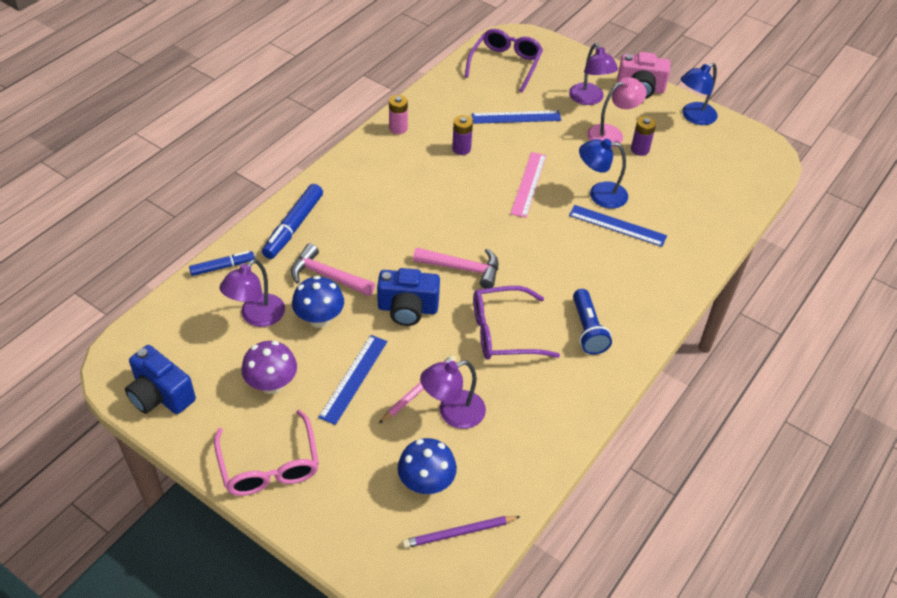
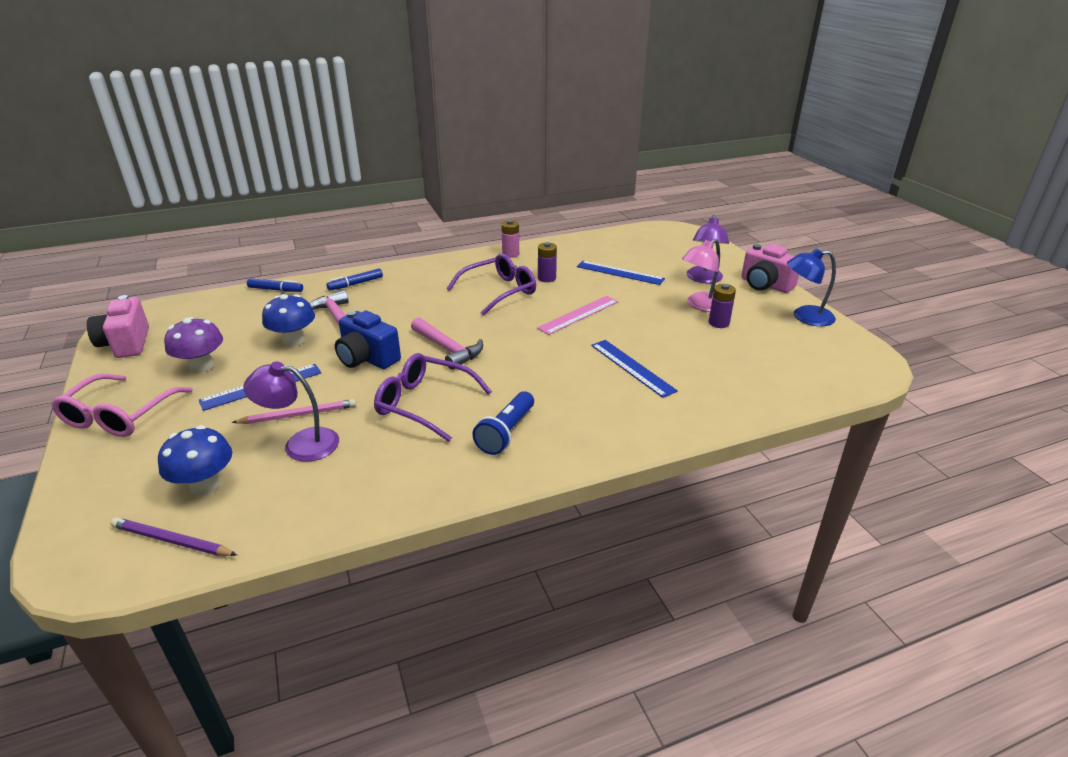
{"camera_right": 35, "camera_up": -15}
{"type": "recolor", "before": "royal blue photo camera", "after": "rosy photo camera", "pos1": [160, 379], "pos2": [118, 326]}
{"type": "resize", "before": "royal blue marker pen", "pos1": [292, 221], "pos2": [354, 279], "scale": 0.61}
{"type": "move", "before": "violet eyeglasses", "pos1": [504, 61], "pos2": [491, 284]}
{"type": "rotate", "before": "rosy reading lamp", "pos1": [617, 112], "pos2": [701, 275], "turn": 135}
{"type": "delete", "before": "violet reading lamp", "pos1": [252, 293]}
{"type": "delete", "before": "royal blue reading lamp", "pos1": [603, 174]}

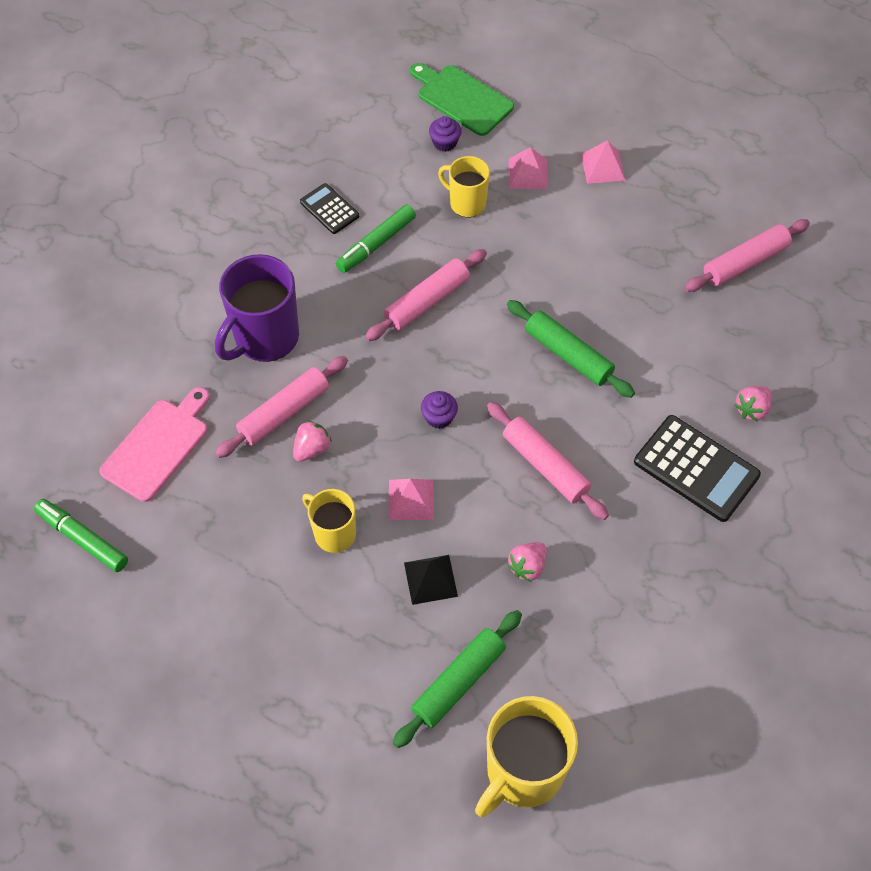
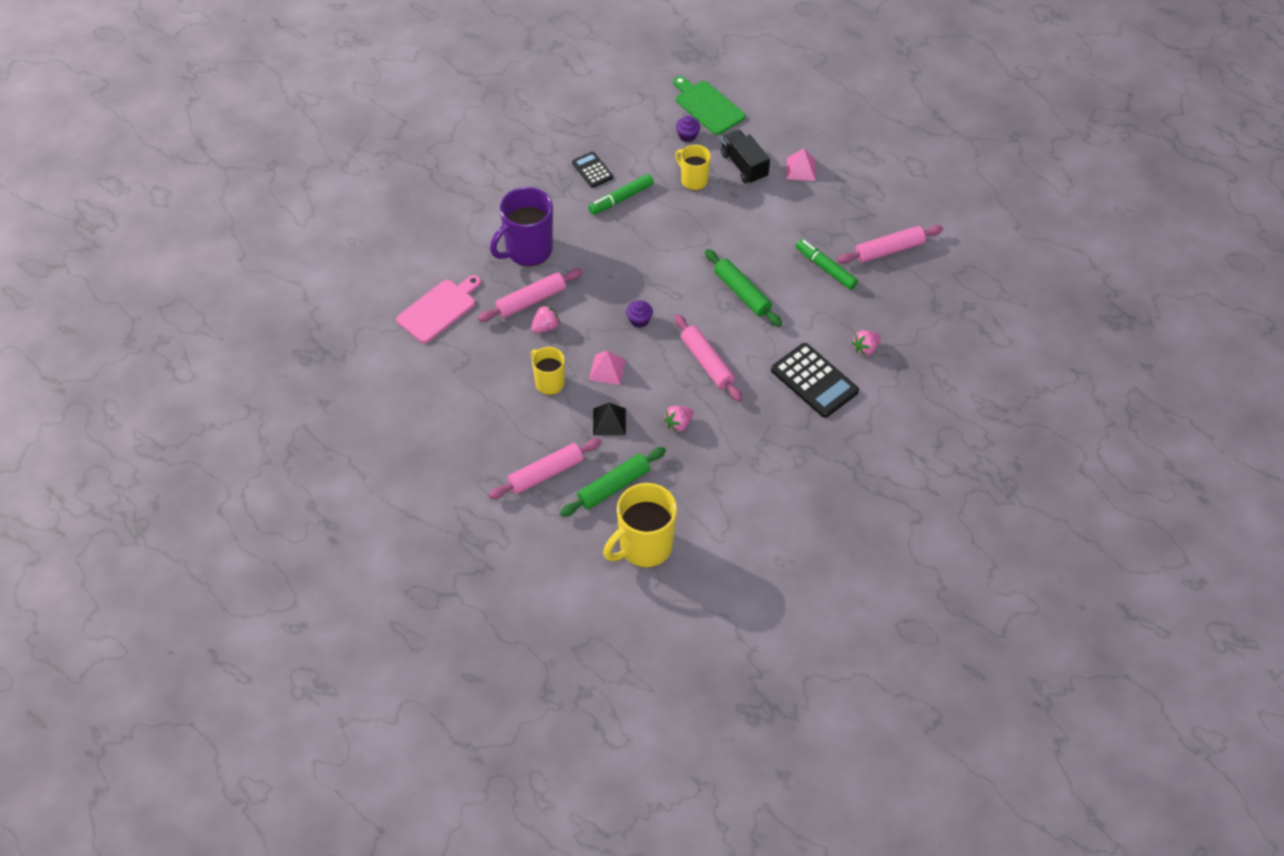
{"camera_right": 10, "camera_up": -5}
{"type": "move", "before": "rosy dough roller", "pos1": [426, 295], "pos2": [545, 468]}
{"type": "replace", "before": "rosy pyramid shape", "after": "black lorry", "pos1": [528, 168], "pos2": [745, 157]}
{"type": "move", "before": "green marker pen", "pos1": [81, 535], "pos2": [827, 264]}

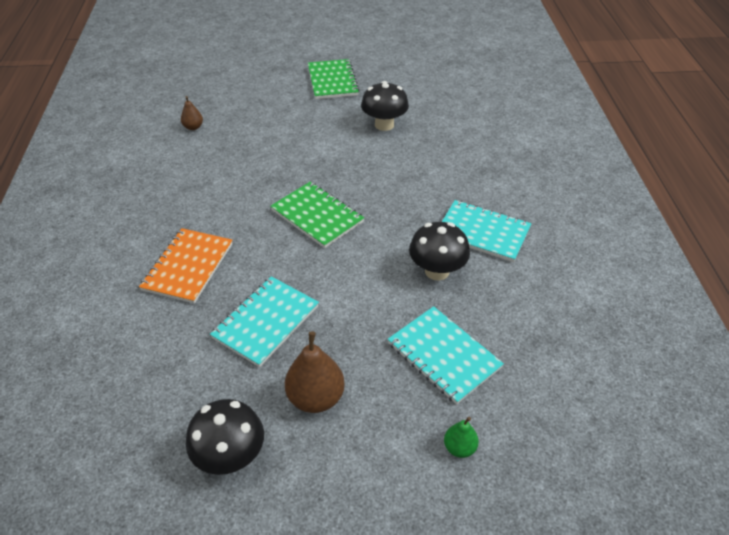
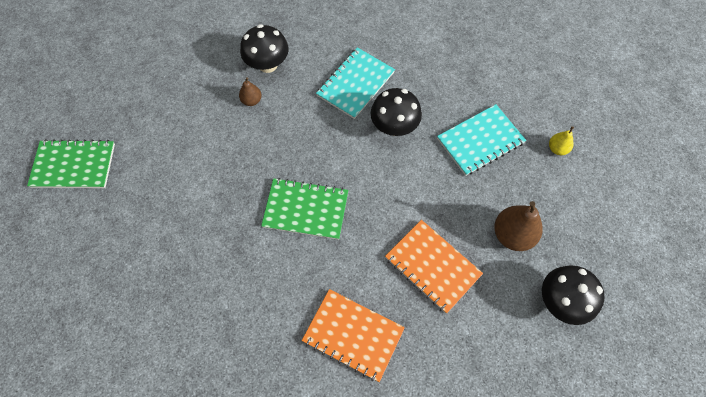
{"camera_right": -80, "camera_up": 20}
{"type": "move", "before": "brown pear", "pos1": [192, 113], "pos2": [250, 91]}
{"type": "move", "before": "black mushroom", "pos1": [385, 106], "pos2": [264, 48]}
{"type": "rotate", "before": "green notepad", "pos1": [317, 215], "pos2": [304, 209], "turn": 45}
{"type": "recolor", "before": "aqua notepad", "after": "orange-coloured notepad", "pos1": [264, 321], "pos2": [434, 266]}
{"type": "recolor", "before": "green pear", "after": "bright yellow pear", "pos1": [461, 437], "pos2": [561, 140]}

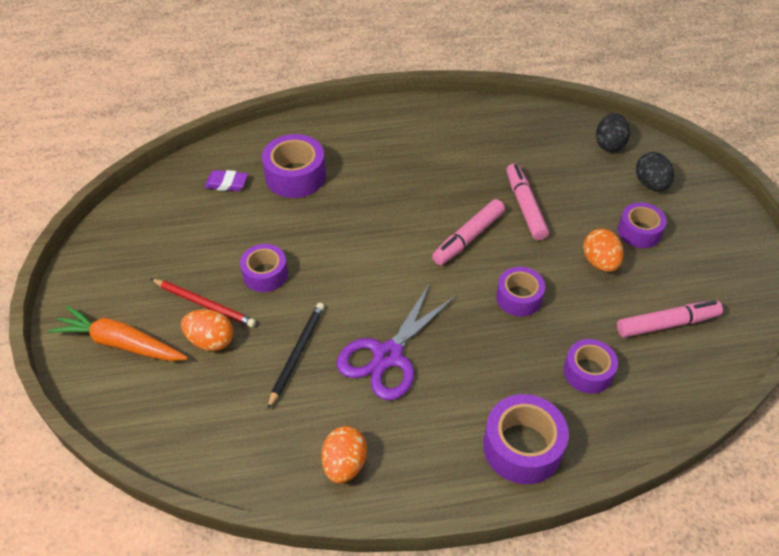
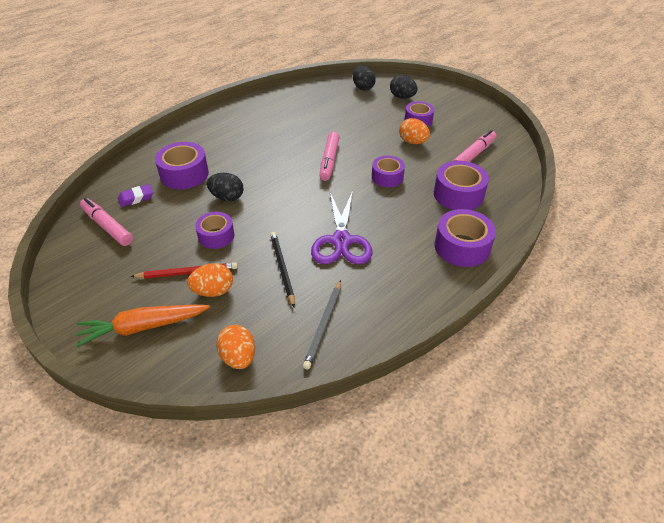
{"camera_right": -35, "camera_up": -5}
{"type": "move", "before": "rosy marker pen", "pos1": [528, 201], "pos2": [106, 222]}
{"type": "insert", "after": "black toy egg", "pos2": [225, 187]}
{"type": "move", "before": "orange-coloured toy egg", "pos1": [344, 454], "pos2": [236, 347]}
{"type": "insert", "after": "ash-grey lead pencil", "pos2": [322, 324]}
{"type": "resize", "before": "violet roll of tape", "pos1": [590, 366], "pos2": [461, 185], "scale": 1.51}

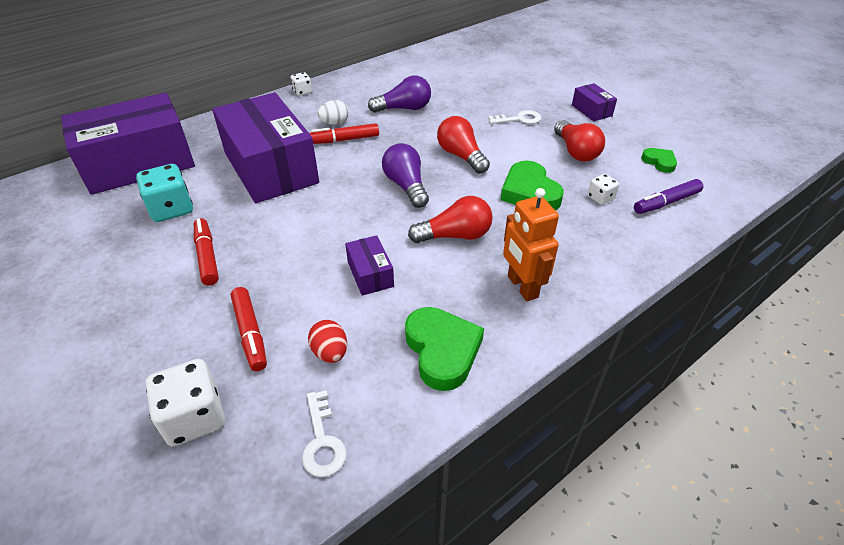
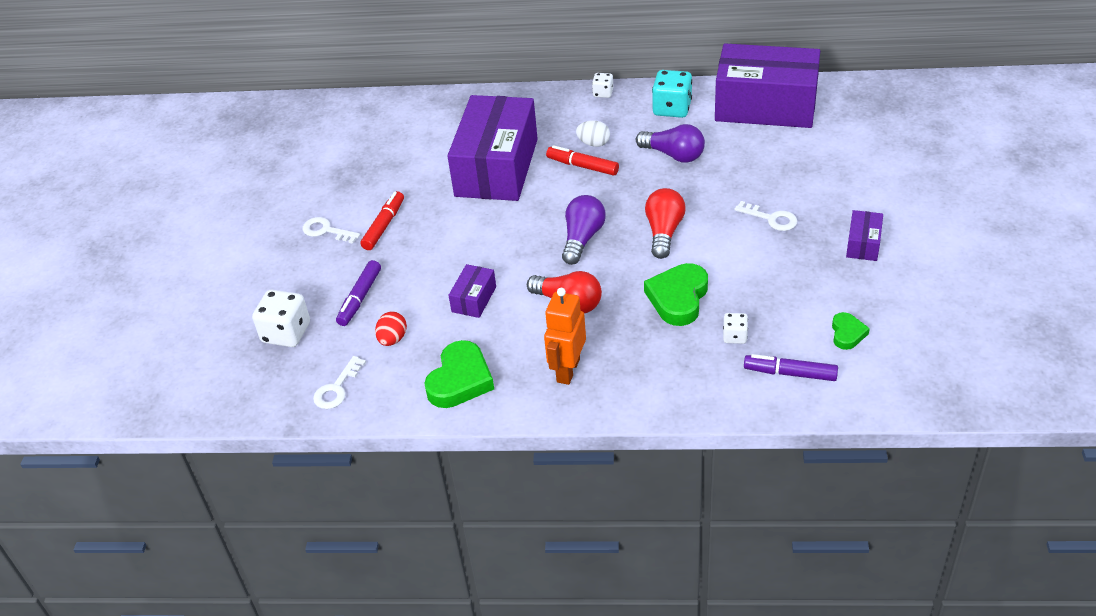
{"camera_right": 45, "camera_up": 0}
{"type": "insert", "after": "snow-white latchkey", "pos2": [331, 230]}
{"type": "recolor", "before": "scarlet marker pen", "after": "violet marker pen", "pos1": [249, 329], "pos2": [358, 293]}
{"type": "move", "before": "aqua dice", "pos1": [164, 193], "pos2": [672, 94]}
{"type": "move", "before": "violet box", "pos1": [128, 144], "pos2": [767, 85]}
{"type": "delete", "before": "scarlet bulb", "pos1": [579, 140]}

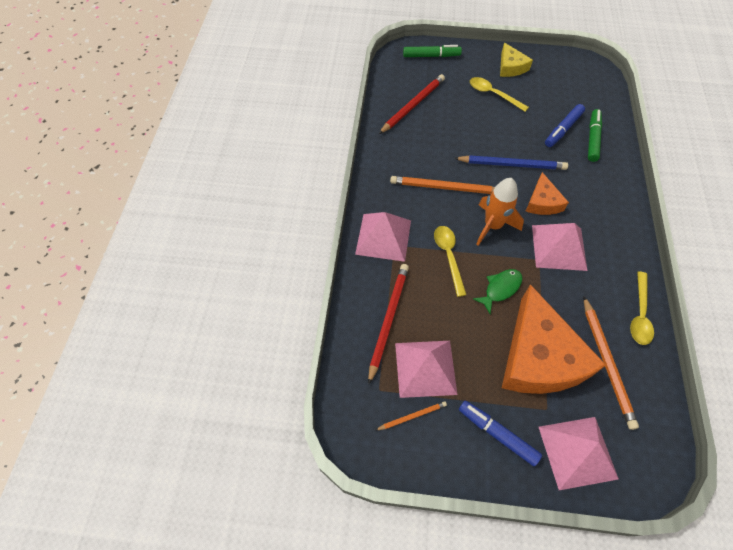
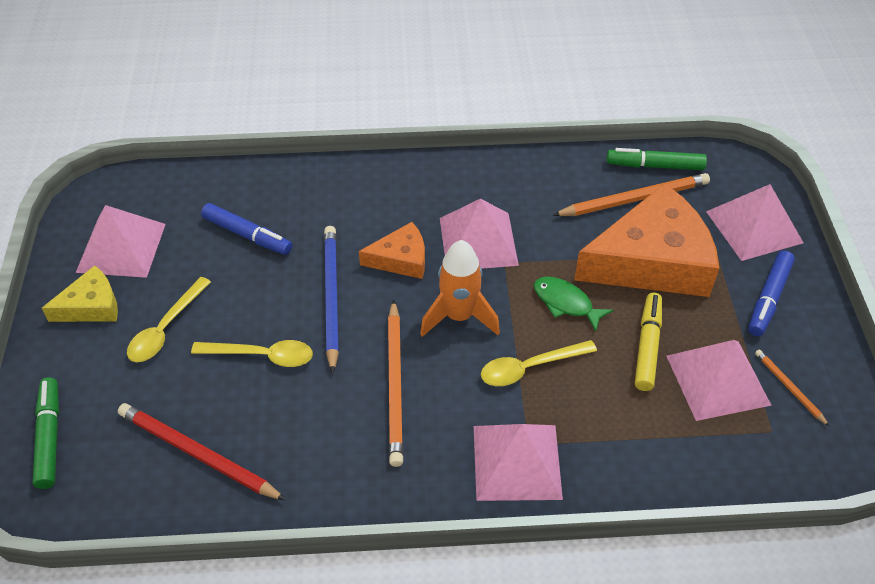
{"camera_right": -100, "camera_up": -10}
{"type": "insert", "after": "rosy pyramid shape", "pos2": [121, 241]}
{"type": "move", "before": "bright yellow teaspoon", "pos1": [642, 308], "pos2": [252, 353]}
{"type": "move", "before": "green marker pen", "pos1": [595, 135], "pos2": [657, 159]}
{"type": "insert", "after": "bright yellow marker pen", "pos2": [648, 342]}
{"type": "delete", "before": "scarlet lead pencil", "pos1": [388, 324]}

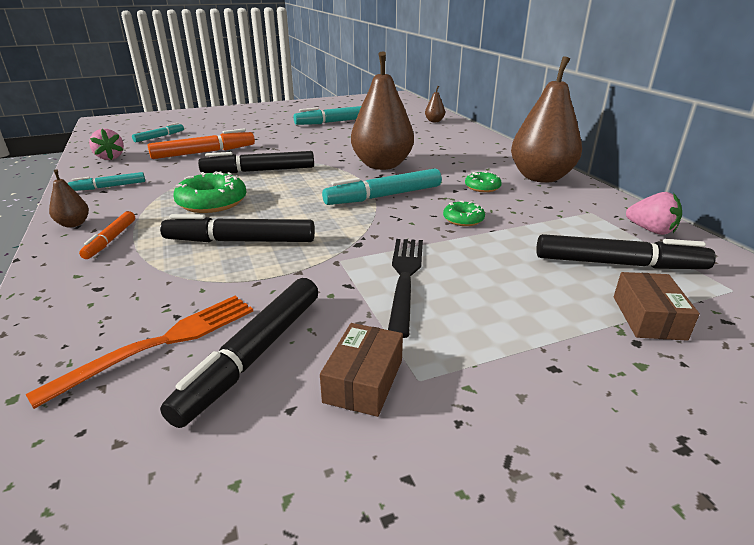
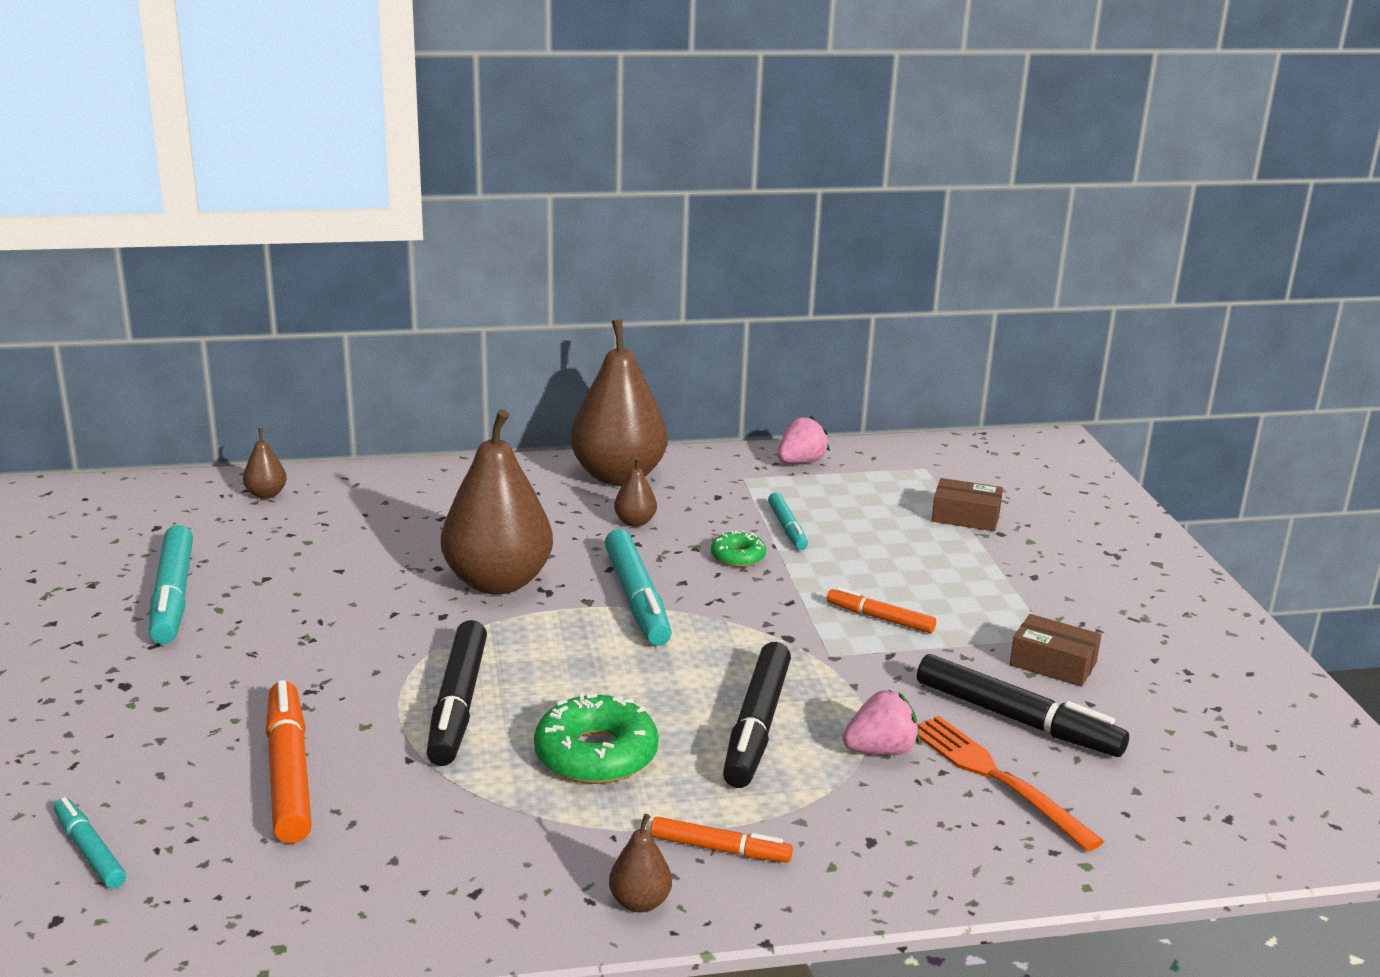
{"camera_right": -80, "camera_up": -5}
{"type": "replace", "before": "green doughnut", "after": "brown pear", "pos1": [483, 181], "pos2": [635, 492]}
{"type": "move", "before": "aqua marker pen", "pos1": [106, 181], "pos2": [788, 521]}
{"type": "replace", "before": "black dinner fork", "after": "orange-coloured marker pen", "pos1": [405, 288], "pos2": [881, 610]}
{"type": "move", "before": "rosy berry", "pos1": [106, 144], "pos2": [881, 722]}
{"type": "delete", "before": "black marker pen", "pos1": [626, 251]}

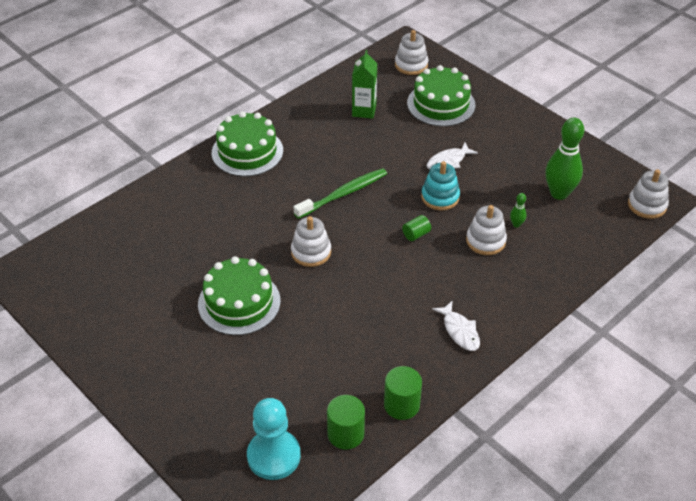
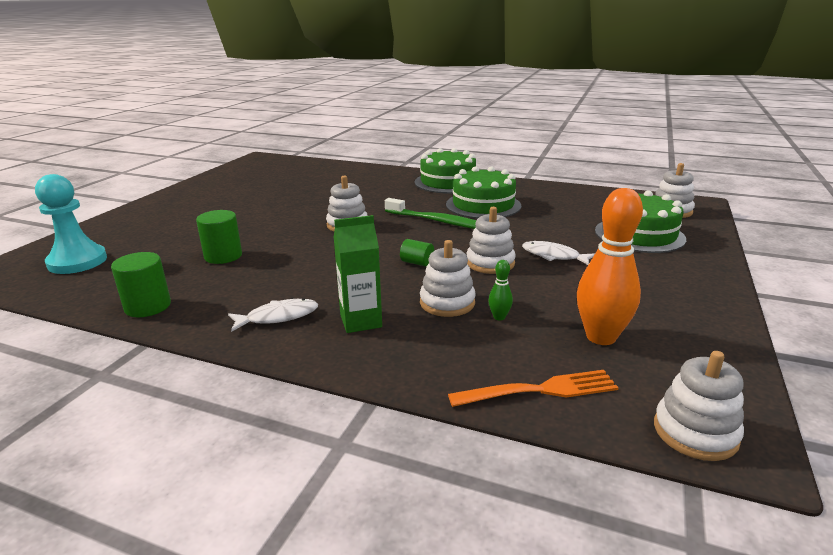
{"camera_right": 65, "camera_up": -20}
{"type": "move", "before": "green cylinder", "pos1": [346, 422], "pos2": [219, 237]}
{"type": "rotate", "before": "snow-white fish figure", "pos1": [456, 325], "pos2": [273, 315], "turn": -150}
{"type": "move", "before": "green juice carton", "pos1": [364, 84], "pos2": [358, 274]}
{"type": "move", "before": "green cake", "pos1": [239, 295], "pos2": [483, 192]}
{"type": "insert", "after": "orange-coloured dinner fork", "pos2": [533, 388]}
{"type": "recolor", "before": "aqua stacking toy", "after": "snow-white stacking toy", "pos1": [440, 185], "pos2": [491, 240]}
{"type": "recolor", "before": "green tenpin", "after": "orange-coloured tenpin", "pos1": [564, 159], "pos2": [610, 266]}

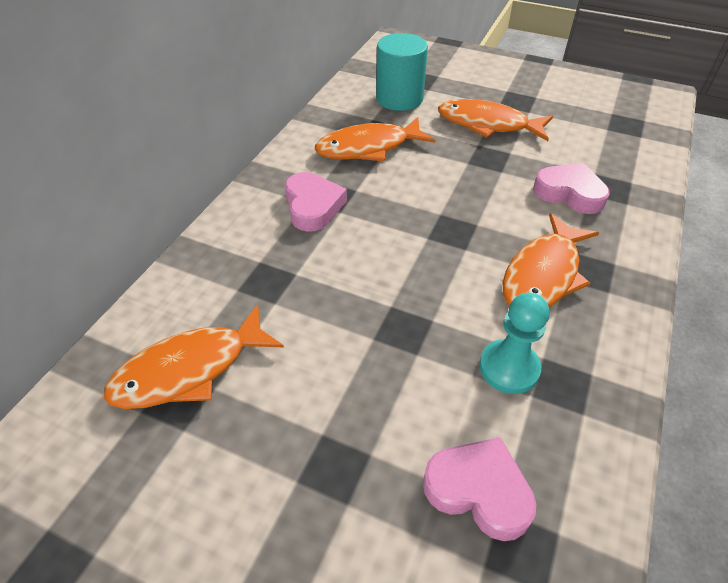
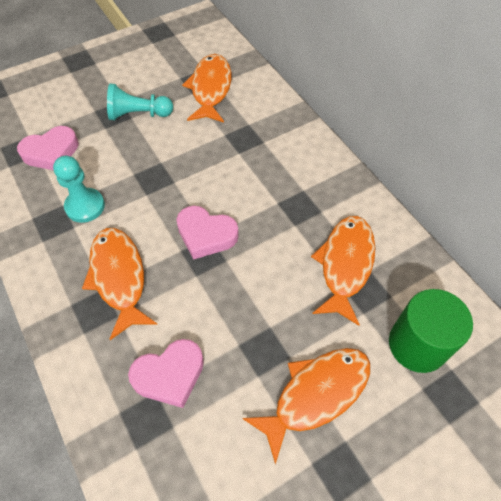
{"camera_right": 125, "camera_up": 10}
{"type": "insert", "after": "aqua pawn", "pos2": [140, 102]}
{"type": "move", "before": "rosy heart", "pos1": [316, 202], "pos2": [207, 233]}
{"type": "recolor", "before": "aqua cylinder", "after": "green cylinder", "pos1": [402, 72], "pos2": [431, 331]}

